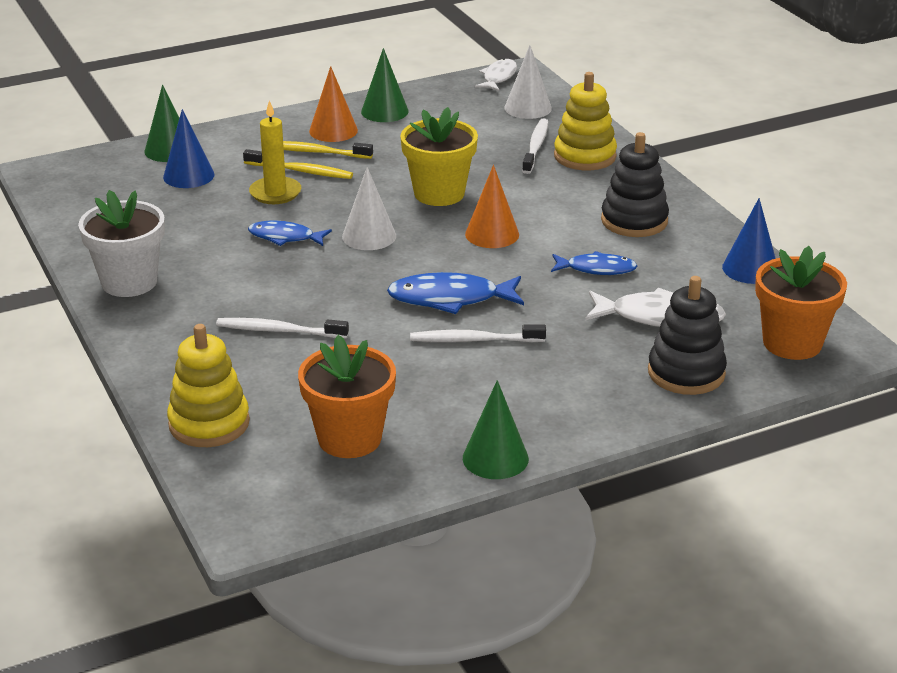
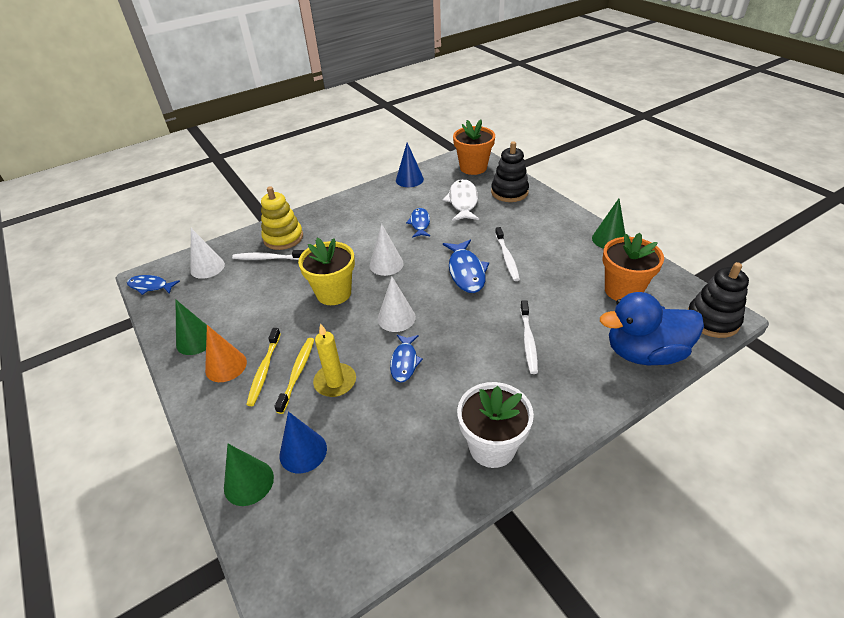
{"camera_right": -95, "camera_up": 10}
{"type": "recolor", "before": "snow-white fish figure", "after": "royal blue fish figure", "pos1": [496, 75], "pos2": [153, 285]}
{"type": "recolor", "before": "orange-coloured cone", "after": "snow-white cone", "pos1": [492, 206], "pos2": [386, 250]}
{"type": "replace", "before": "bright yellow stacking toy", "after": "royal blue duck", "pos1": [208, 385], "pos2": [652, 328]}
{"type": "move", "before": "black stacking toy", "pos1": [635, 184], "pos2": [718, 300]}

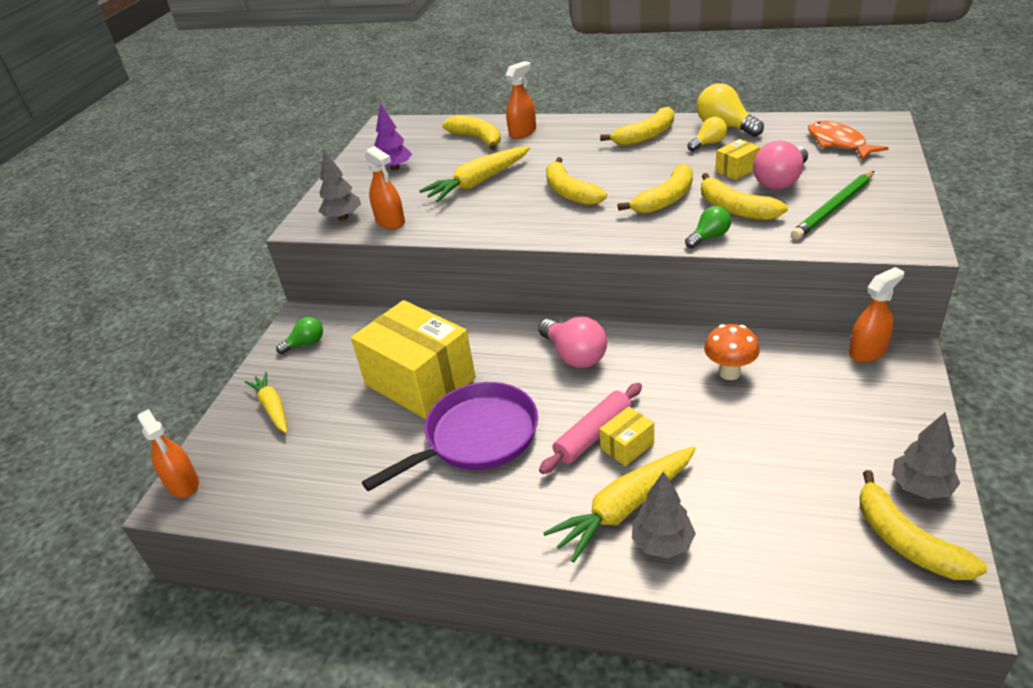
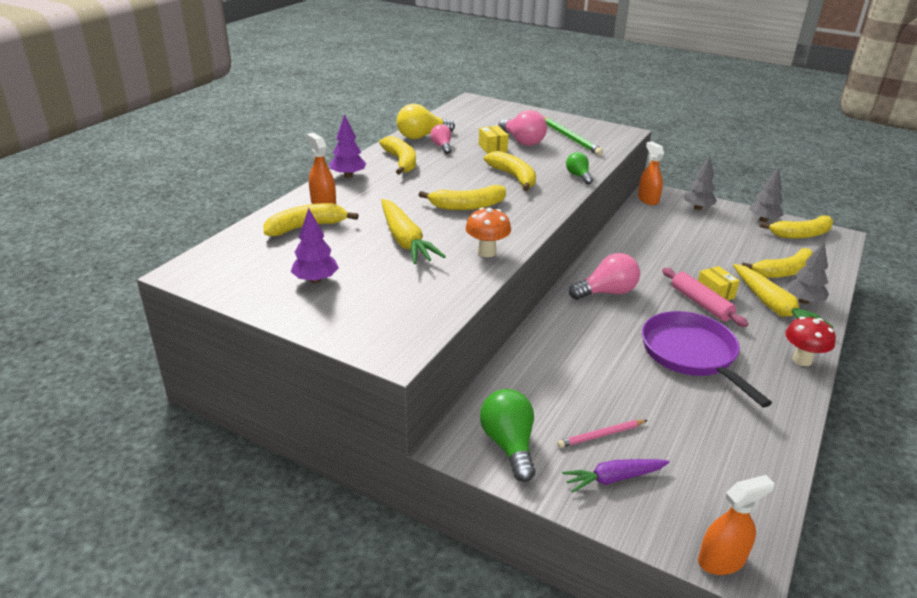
{"camera_right": -80, "camera_up": -5}
{"type": "insert", "after": "violet tree", "pos2": [348, 146]}
{"type": "recolor", "before": "bright yellow bulb", "after": "rosy bulb", "pos1": [707, 134], "pos2": [441, 139]}
{"type": "move", "before": "orange-coloured mushroom", "pos1": [732, 352], "pos2": [488, 232]}
{"type": "resize", "before": "green bulb", "pos1": [299, 335], "pos2": [507, 435], "scale": 1.67}
{"type": "insert", "after": "rosy lead pencil", "pos2": [602, 434]}
{"type": "recolor", "before": "bright yellow carrot", "after": "violet carrot", "pos1": [266, 402], "pos2": [615, 476]}
{"type": "move", "before": "ash-grey tree", "pos1": [340, 185], "pos2": [700, 183]}
{"type": "move", "before": "bright yellow banana fruit", "pos1": [744, 196], "pos2": [777, 263]}
{"type": "insert", "after": "scarlet mushroom", "pos2": [810, 341]}
{"type": "delete", "before": "bright yellow box", "pos1": [413, 359]}
{"type": "delete", "before": "orange-coloured spray cleaner", "pos1": [385, 187]}
{"type": "delete", "before": "orange-coloured fish figure", "pos1": [848, 140]}

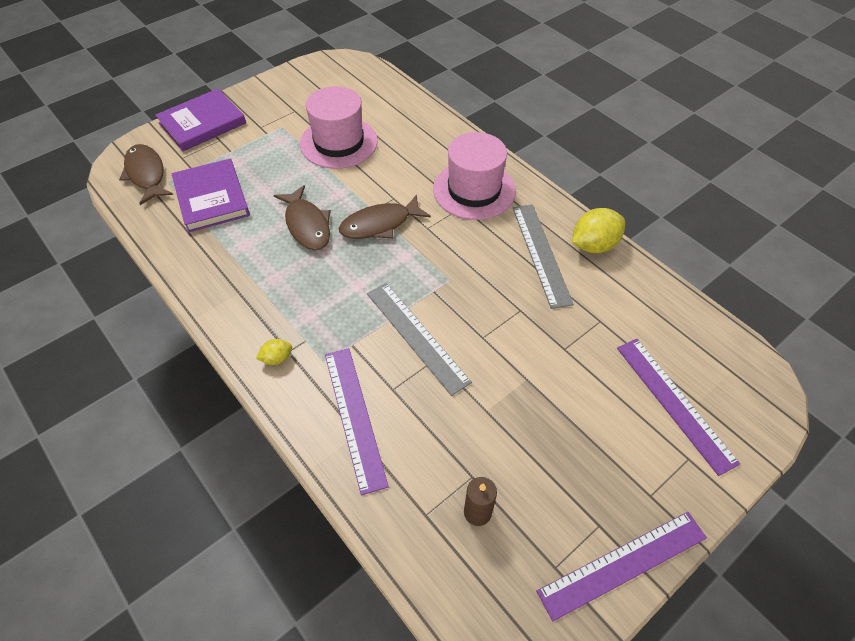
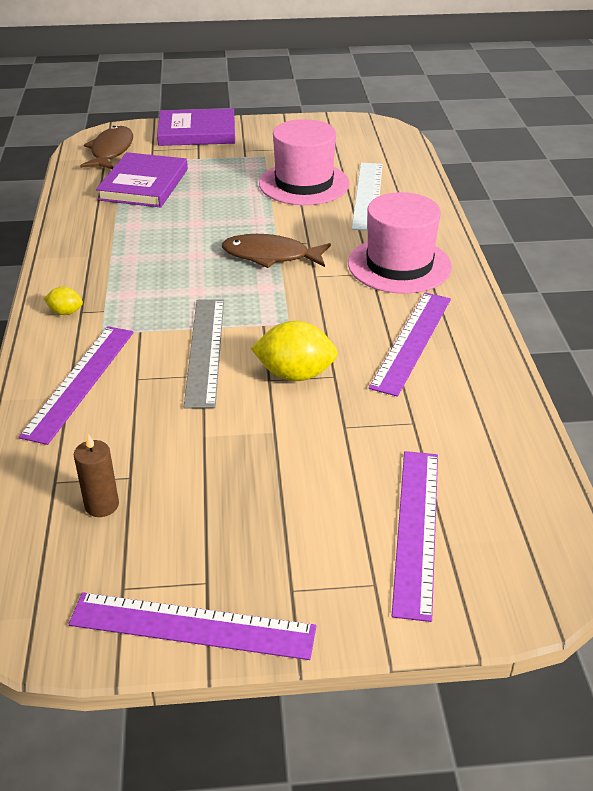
{"camera_right": 35, "camera_up": -15}
{"type": "move", "before": "bright yellow lemon", "pos1": [598, 230], "pos2": [294, 351]}
{"type": "insert", "after": "snow-white straightedge", "pos2": [367, 197]}
{"type": "recolor", "before": "ash-grey straightedge", "after": "violet straightedge", "pos1": [543, 256], "pos2": [410, 344]}
{"type": "delete", "before": "brown fish figure", "pos1": [302, 217]}

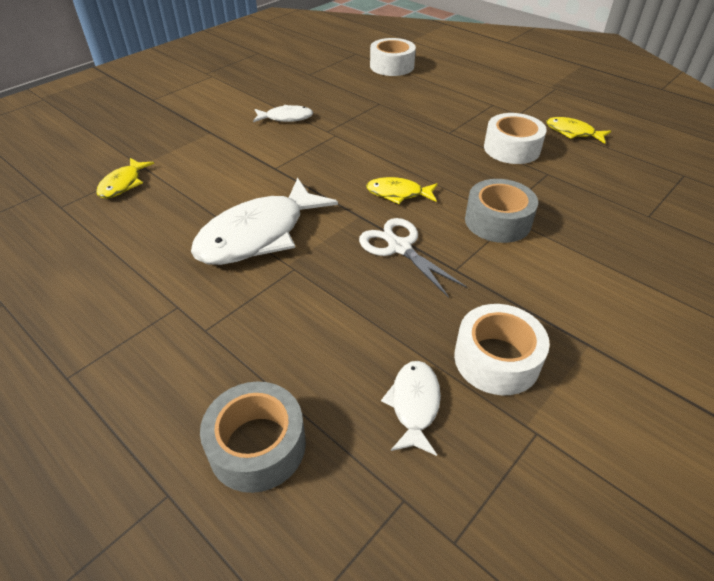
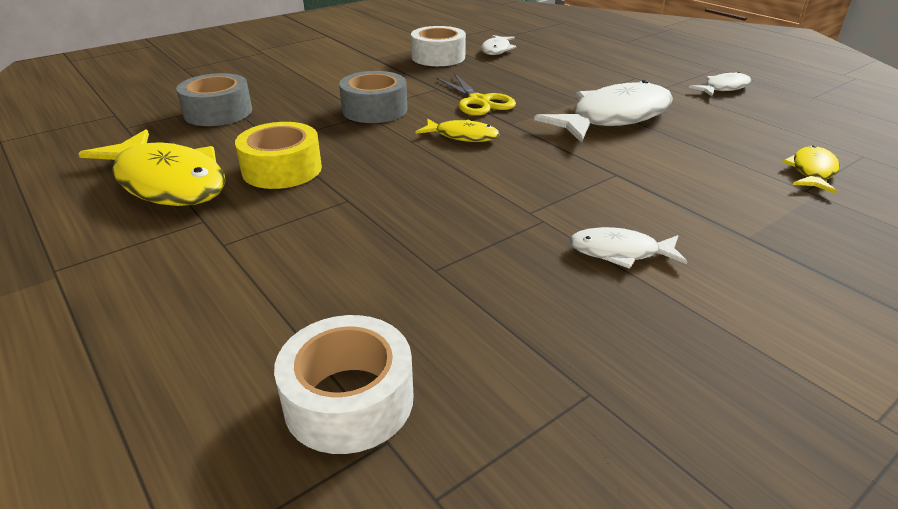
{"camera_right": -170, "camera_up": -10}
{"type": "resize", "before": "bright yellow fish figure", "pos1": [578, 130], "pos2": [151, 167], "scale": 1.99}
{"type": "move", "before": "ash-grey roll of tape", "pos1": [253, 437], "pos2": [214, 99]}
{"type": "recolor", "before": "snow-white roll of tape", "after": "bright yellow roll of tape", "pos1": [515, 138], "pos2": [278, 155]}
{"type": "recolor", "before": "snow-white pair of scissors", "after": "bright yellow pair of scissors", "pos1": [413, 258], "pos2": [476, 94]}
{"type": "insert", "after": "snow-white fish figure", "pos2": [720, 84]}

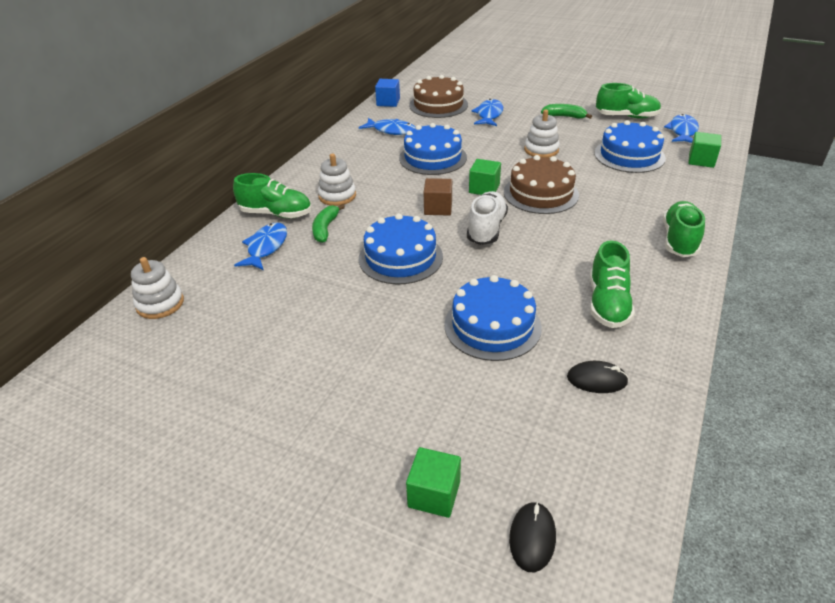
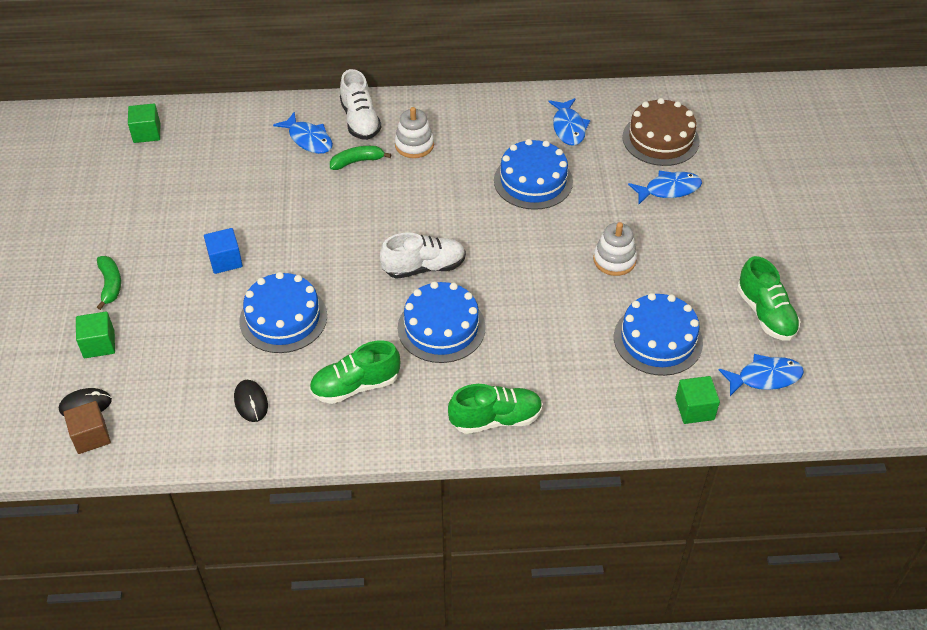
{"camera_right": 60, "camera_up": 10}
{"type": "move", "before": "brown solid cube", "pos1": [438, 197], "pos2": [87, 427]}
{"type": "move", "before": "green banana fruit", "pos1": [566, 111], "pos2": [109, 283]}
{"type": "move", "before": "green solid cube", "pos1": [485, 177], "pos2": [144, 123]}
{"type": "move", "before": "royal blue solid cube", "pos1": [387, 93], "pos2": [223, 251]}
{"type": "rotate", "before": "royal blue fish figure", "pos1": [260, 246], "pos2": [303, 133], "turn": 60}
{"type": "recolor", "before": "green sneaker", "after": "snow-white sneaker", "pos1": [272, 195], "pos2": [360, 104]}
{"type": "move", "before": "royal blue cake", "pos1": [401, 248], "pos2": [442, 322]}
{"type": "delete", "before": "snow-white stacking toy", "pos1": [157, 288]}
{"type": "delete", "before": "brown cake", "pos1": [541, 184]}

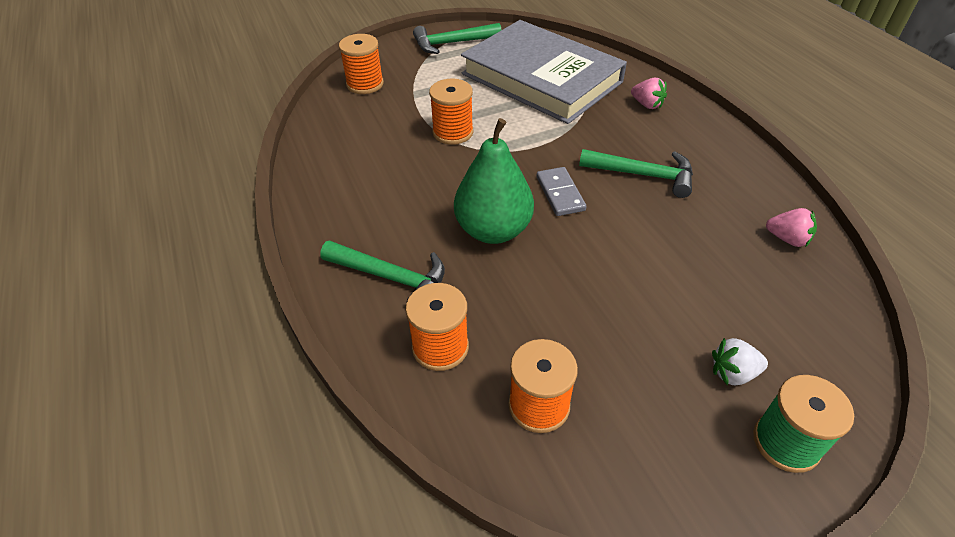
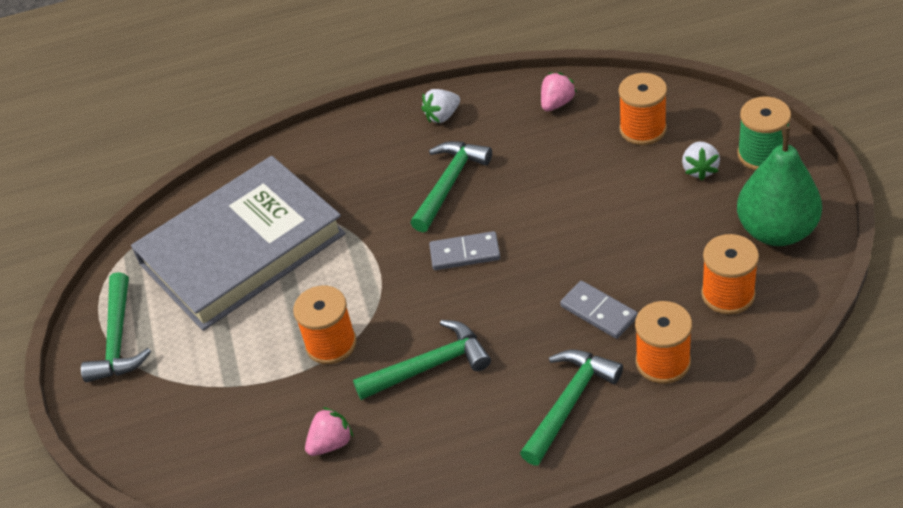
{"camera_right": -75, "camera_up": 0}
{"type": "move", "before": "rosy berry", "pos1": [649, 93], "pos2": [329, 431]}
{"type": "insert", "after": "green hammer", "pos2": [422, 360]}
{"type": "insert", "after": "snow-white berry", "pos2": [440, 106]}
{"type": "insert", "after": "ash-grey domino piece", "pos2": [599, 310]}
{"type": "move", "before": "orange-coloured bobbin", "pos1": [361, 64], "pos2": [643, 109]}
{"type": "move", "before": "green pear", "pos1": [494, 181], "pos2": [779, 186]}

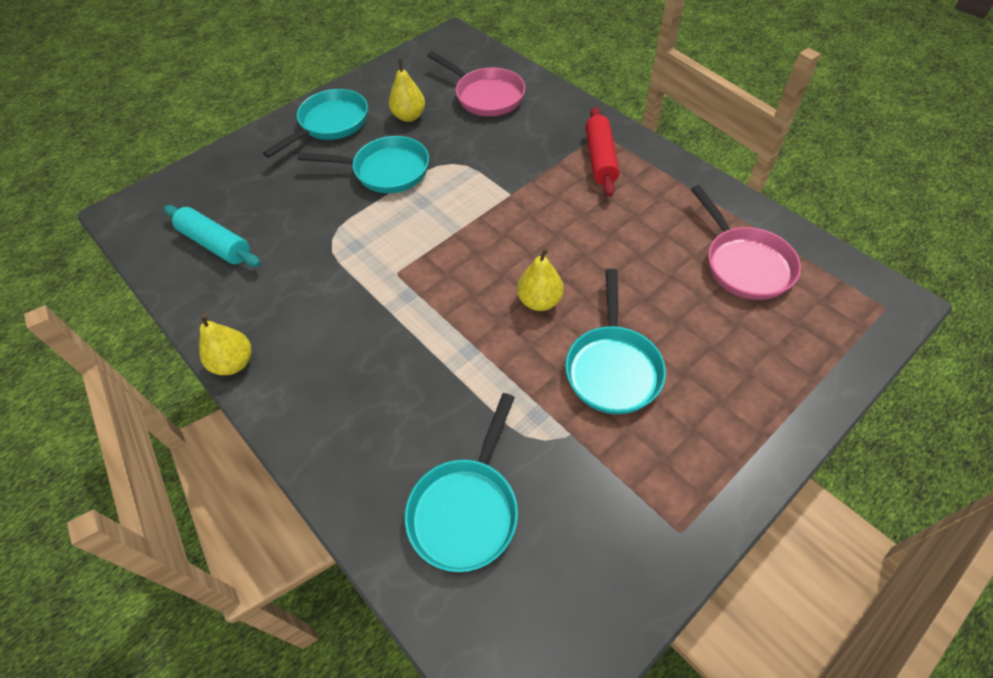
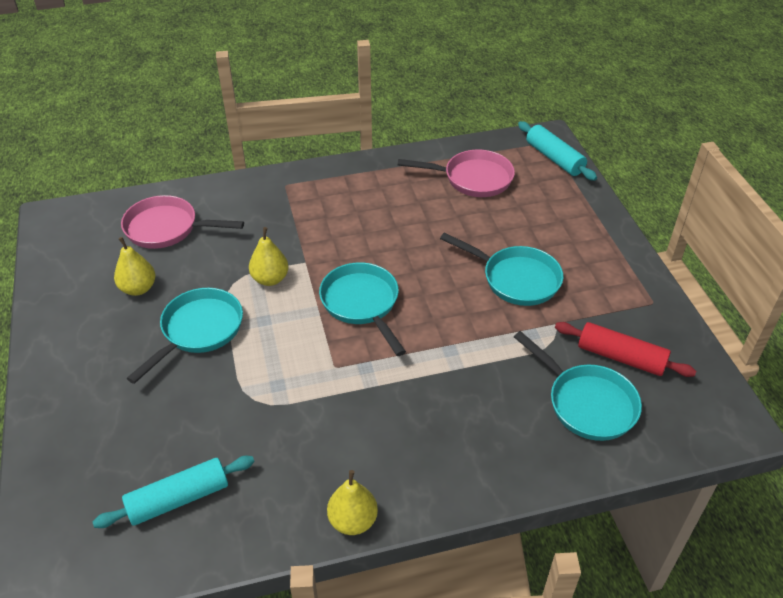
{"camera_right": -65, "camera_up": -10}
{"type": "rotate", "before": "rosy frying pan", "pos1": [476, 84], "pos2": [182, 222], "turn": -150}
{"type": "move", "before": "bright yellow pear", "pos1": [540, 279], "pos2": [268, 256]}
{"type": "move", "before": "aqua frying pan", "pos1": [315, 123], "pos2": [362, 309]}
{"type": "insert", "after": "aqua dough roller", "pos2": [557, 151]}
{"type": "move", "before": "scarlet dough roller", "pos1": [602, 152], "pos2": [625, 349]}

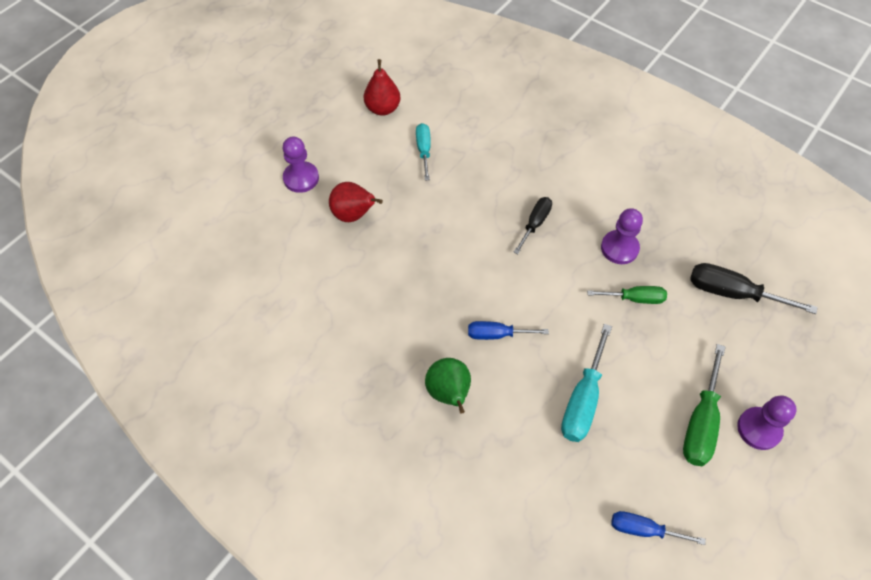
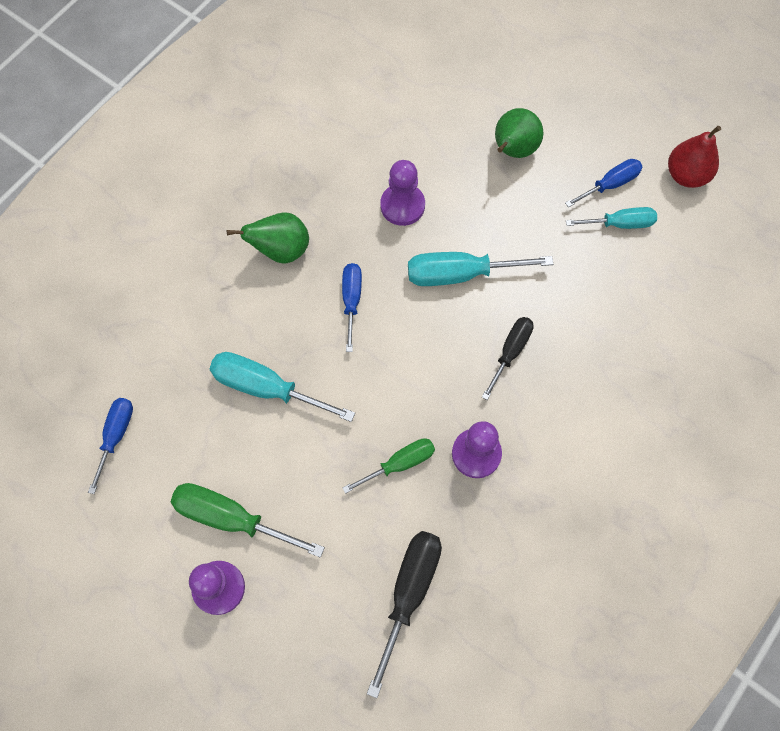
{"camera_right": 90, "camera_up": 10}
{"type": "rotate", "before": "green screwdriver", "pos1": [627, 295], "pos2": [389, 466], "turn": -120}
{"type": "move", "before": "violet pawn", "pos1": [301, 165], "pos2": [402, 193]}
{"type": "insert", "after": "aqua screwdriver", "pos2": [480, 269]}
{"type": "rotate", "before": "black screwdriver", "pos1": [532, 225], "pos2": [508, 358], "turn": -90}
{"type": "recolor", "before": "scarlet pear", "after": "green pear", "pos1": [356, 202], "pos2": [519, 133]}
{"type": "insert", "after": "royal blue screwdriver", "pos2": [603, 183]}

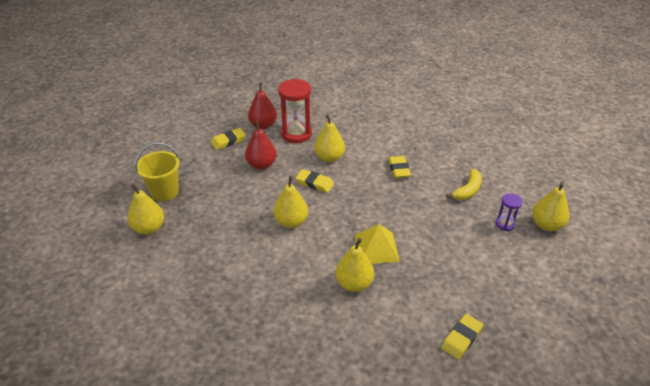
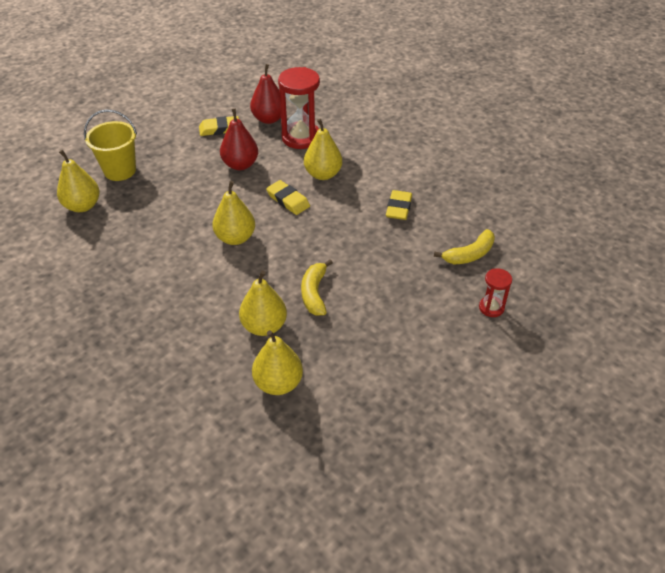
{"camera_right": 20, "camera_up": 5}
{"type": "move", "before": "bright yellow pear", "pos1": [551, 206], "pos2": [277, 362]}
{"type": "replace", "before": "bright yellow pyramid shape", "after": "bright yellow banana fruit", "pos1": [377, 244], "pos2": [317, 287]}
{"type": "recolor", "before": "violet sandglass", "after": "scarlet sandglass", "pos1": [509, 212], "pos2": [495, 292]}
{"type": "delete", "before": "bright yellow eraser", "pos1": [462, 337]}

